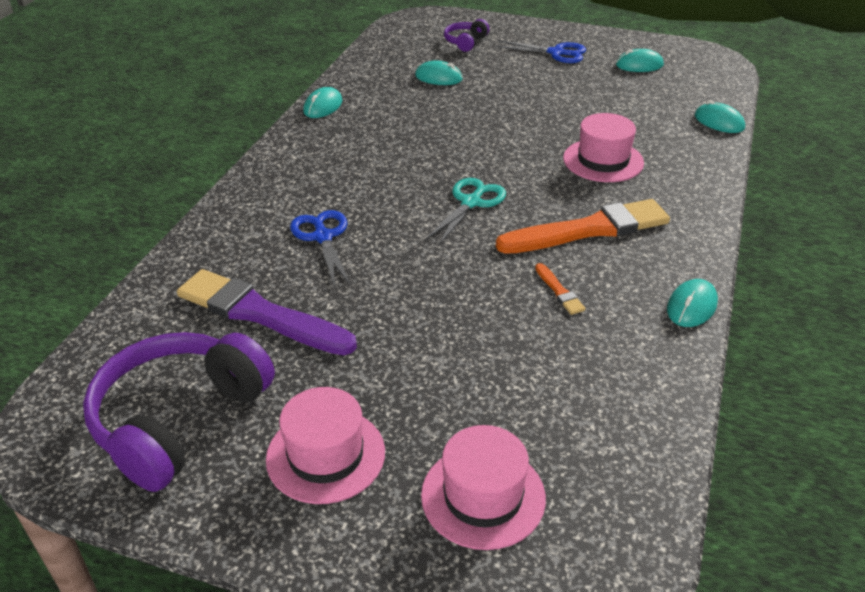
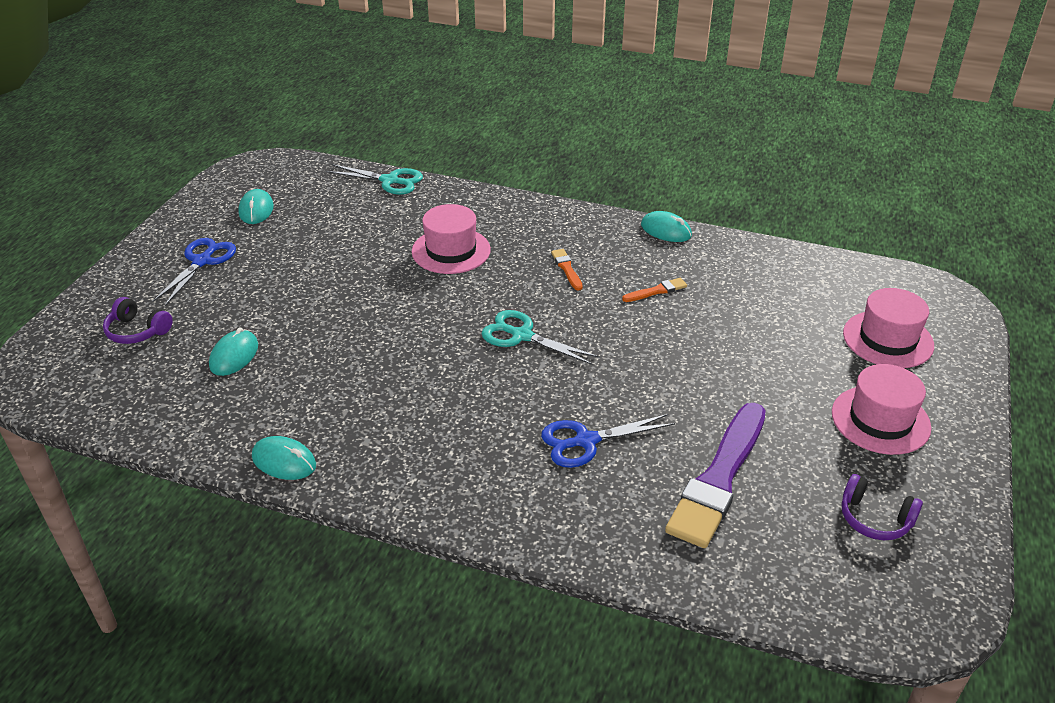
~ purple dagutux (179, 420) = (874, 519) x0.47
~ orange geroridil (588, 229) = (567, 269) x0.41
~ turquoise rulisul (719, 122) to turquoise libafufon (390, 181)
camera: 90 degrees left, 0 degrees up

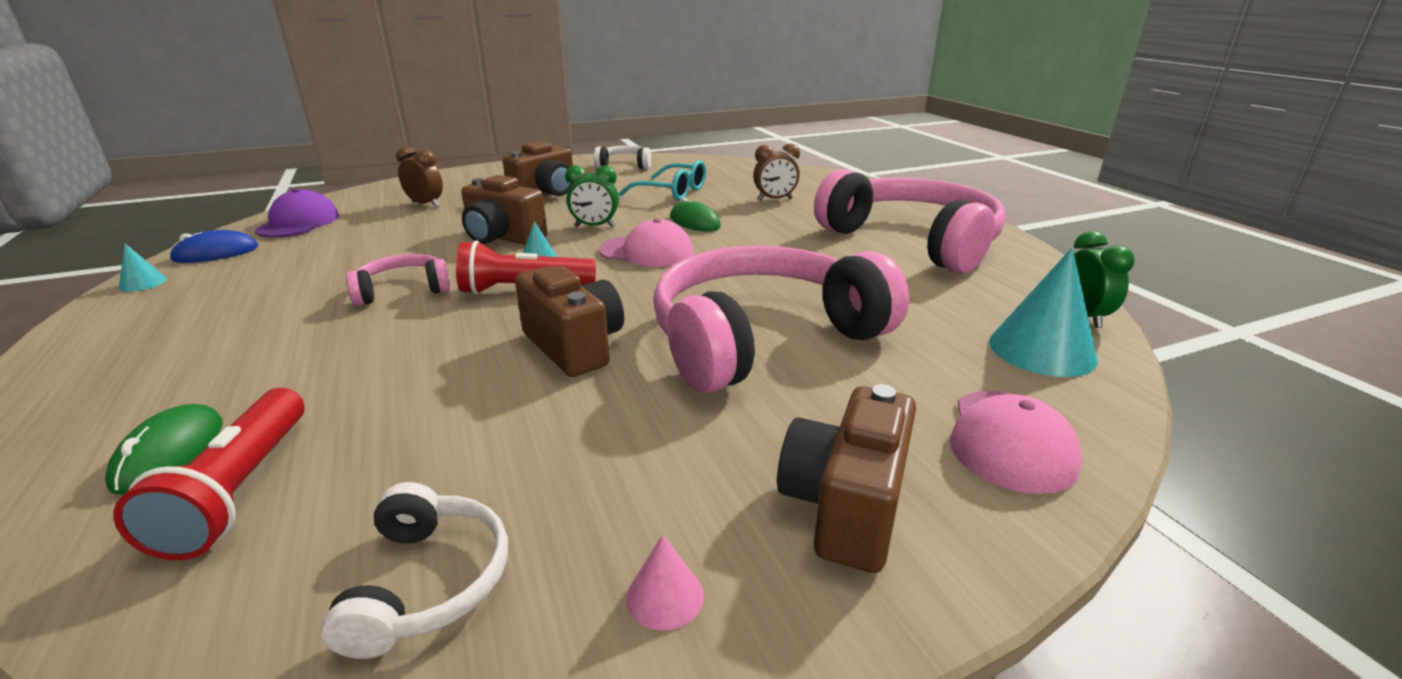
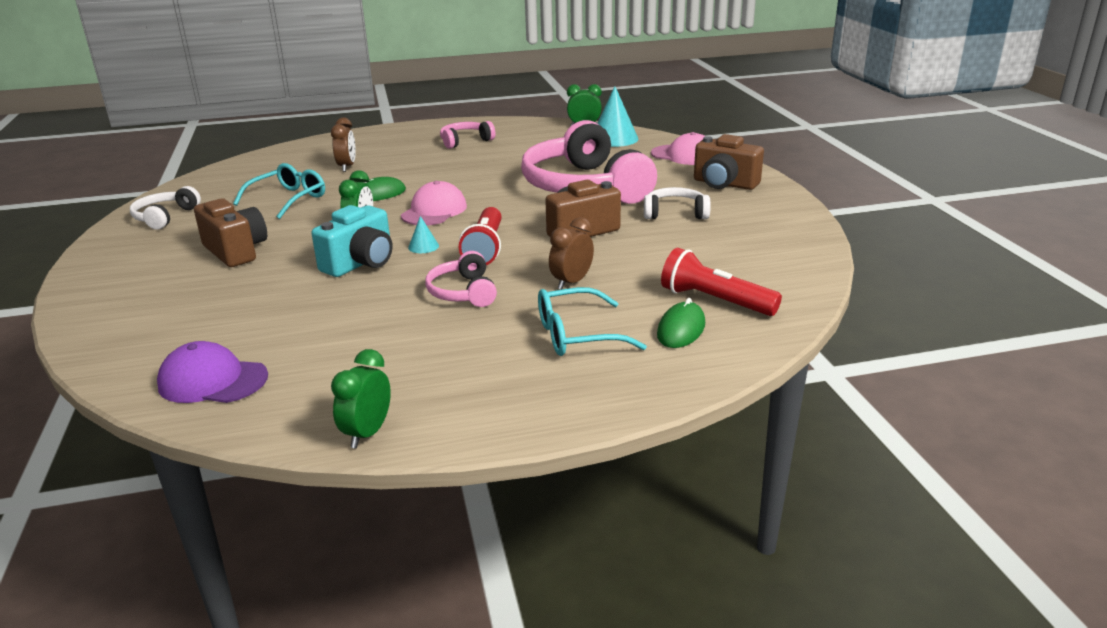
~ green rulisul (170, 453) = (681, 329) 75 degrees counterclockwise
~ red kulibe (240, 490) = (714, 301) 150 degrees counterclockwise
~ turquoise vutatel (143, 283) to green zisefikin (367, 433)
- blue rulisul (216, 253)
~ white dagutux (428, 582) to (675, 213)
~ brown zisefikin (426, 204) to (571, 282)
~ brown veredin (503, 238) to turquoise veredin (360, 263)
- pink vutatel (665, 596)
~ pink dagutux (912, 241) = (465, 141) x0.45
+ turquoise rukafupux (578, 335)
camera: 80 degrees left, 0 degrees up

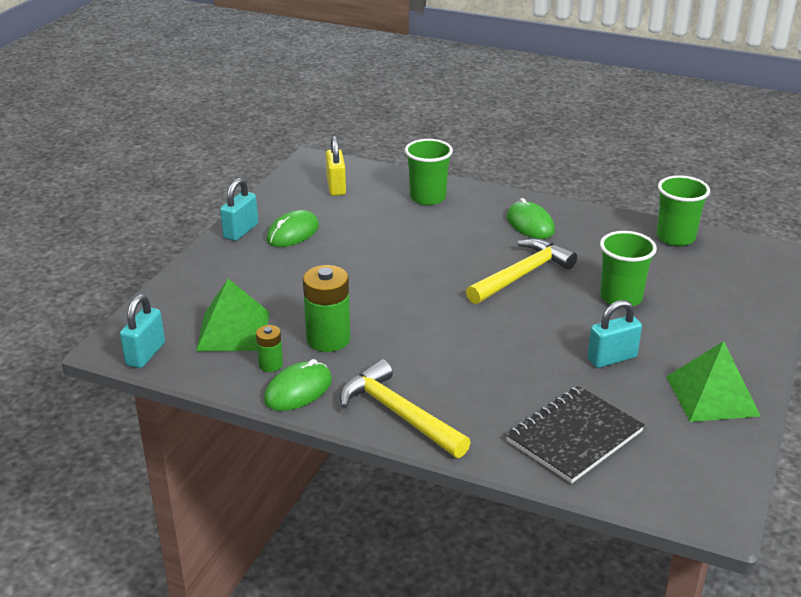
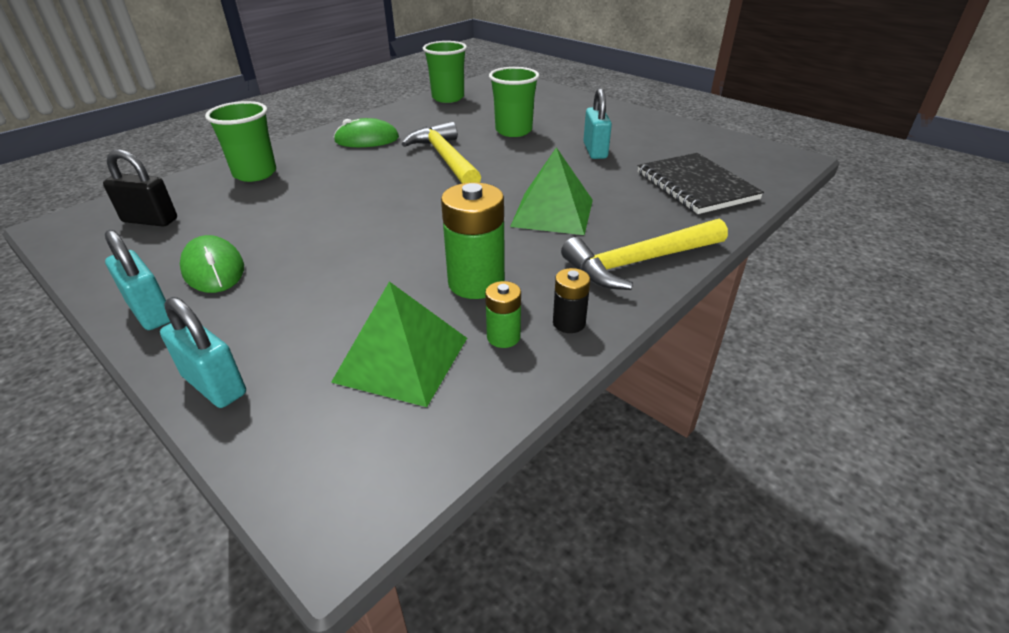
~ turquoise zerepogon (145, 354) to (215, 385)
~ green rulisul (298, 390) to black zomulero (569, 323)
~ yellow zerepogon (336, 187) to black zerepogon (150, 220)
~ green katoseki (712, 395) to (552, 212)
camera: 70 degrees left, 5 degrees up

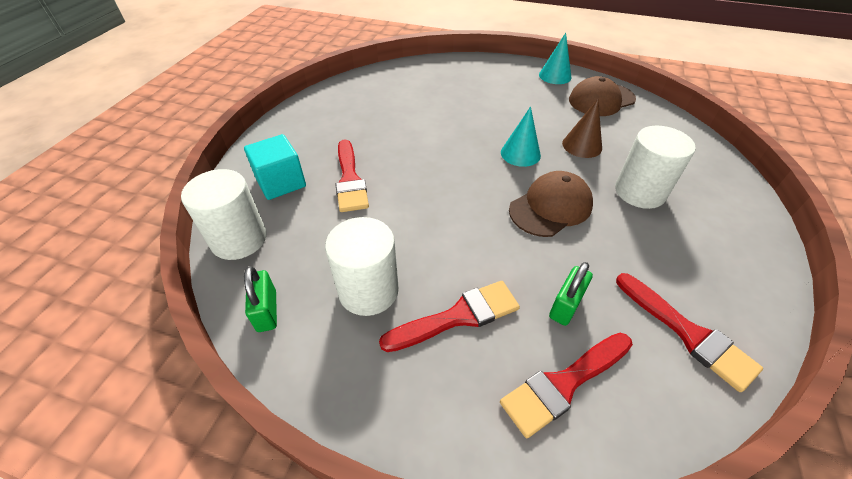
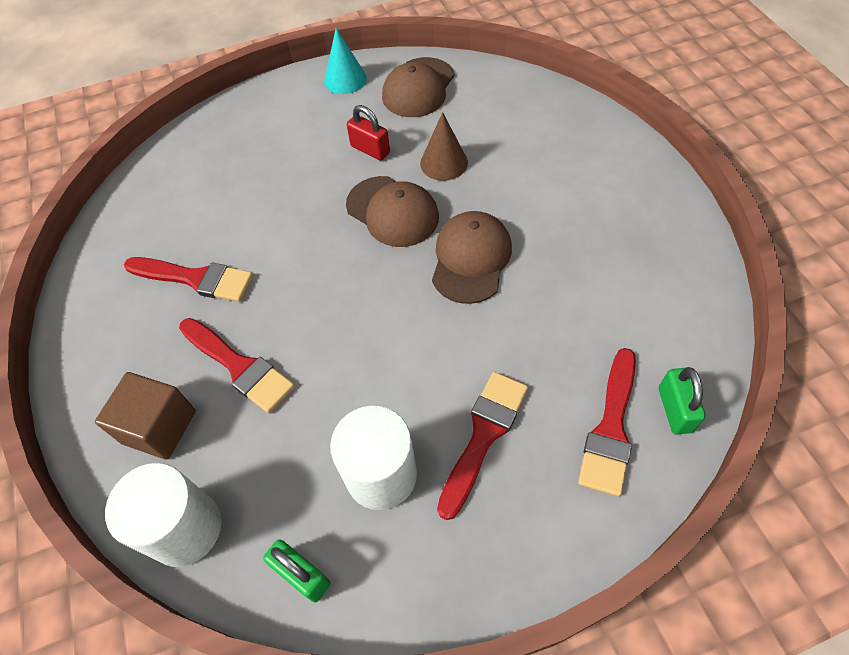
~ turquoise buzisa (281, 182) to brown buzisa (159, 427)
~ turquoise vutatel (520, 153) to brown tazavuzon (392, 211)
~ green zerepogon (565, 305) to (674, 409)
- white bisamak (639, 192)
~ red geroridil (688, 333) to (196, 279)
+ red zerepogon (370, 149)
camera: 35 degrees left, 10 degrees up

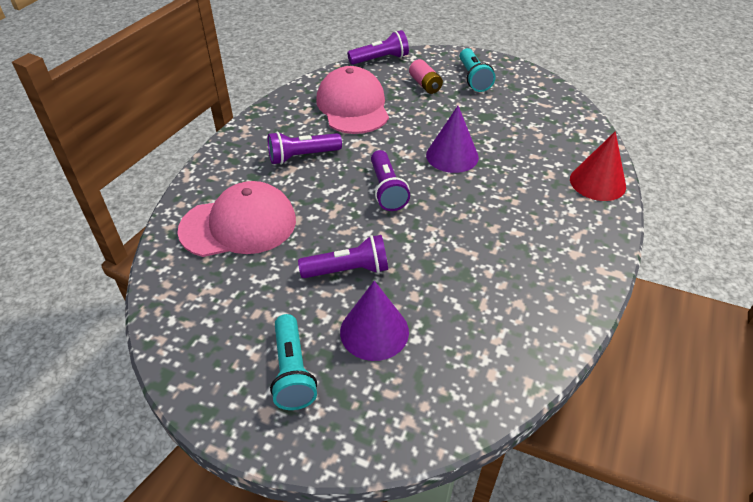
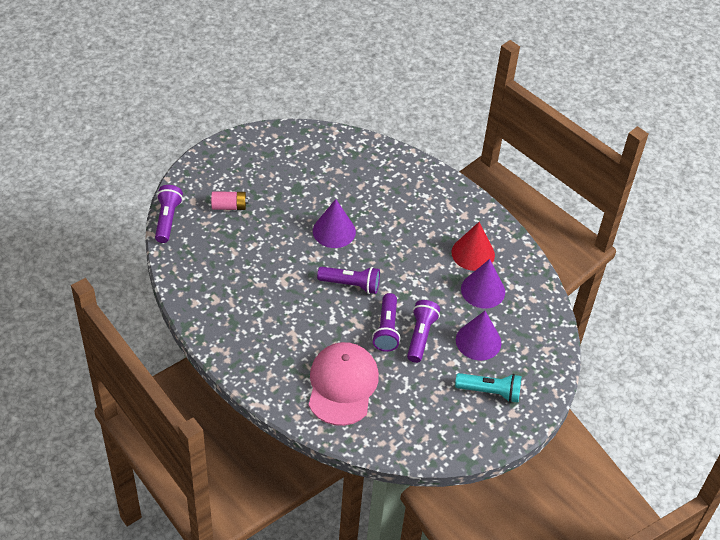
~ purple kulibe (302, 156) to (386, 329)
- pink tazavuzon (353, 106)
- turquoise kulibe (473, 78)
~ red vutatel (597, 182) to (473, 253)
+ purple vutatel (483, 290)
camera: 70 degrees left, 5 degrees up

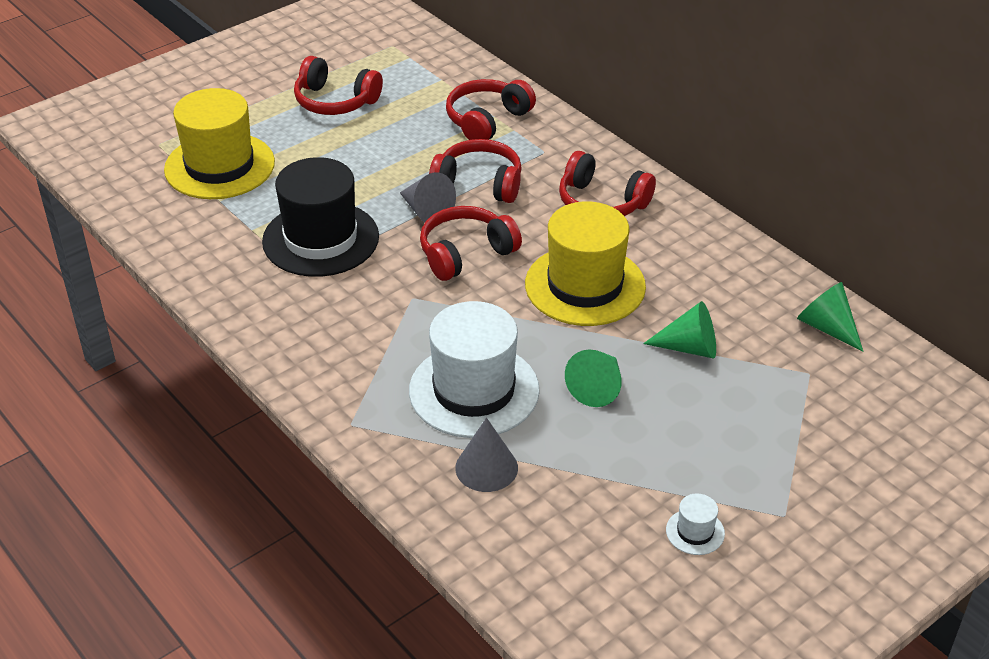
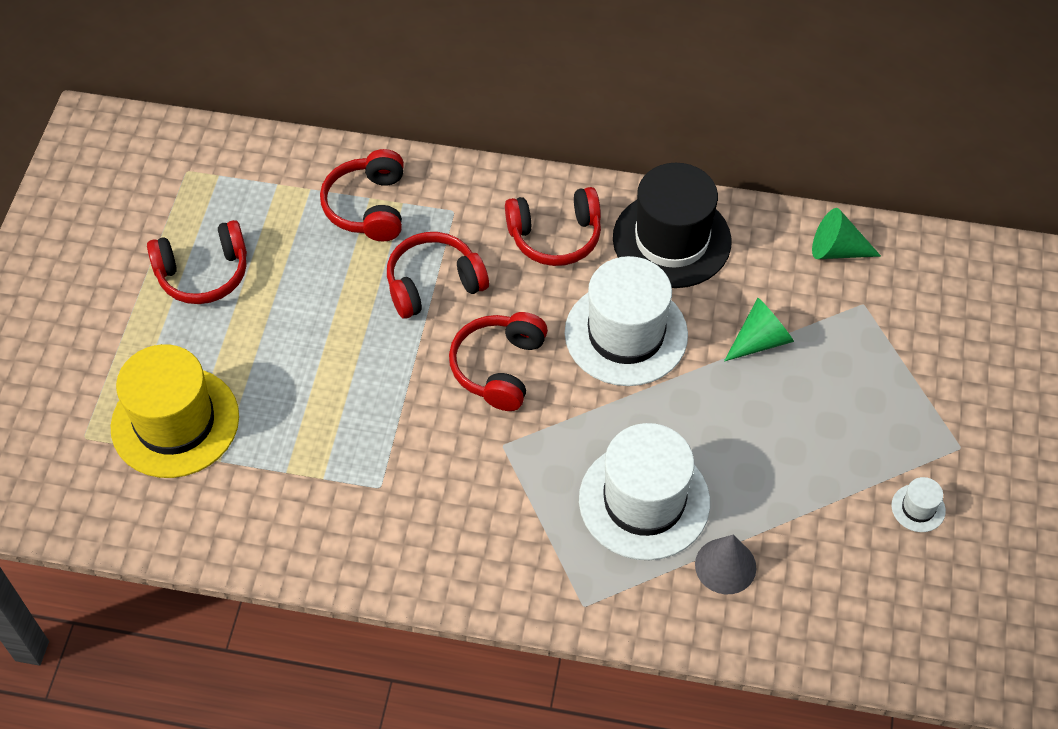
~ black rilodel (320, 239) to (671, 240)
- grey vutatel (426, 211)
~ yellow rilodel (585, 285) to white rilodel (626, 334)
- green vutatel (597, 387)
camera: 40 degrees left, 15 degrees up

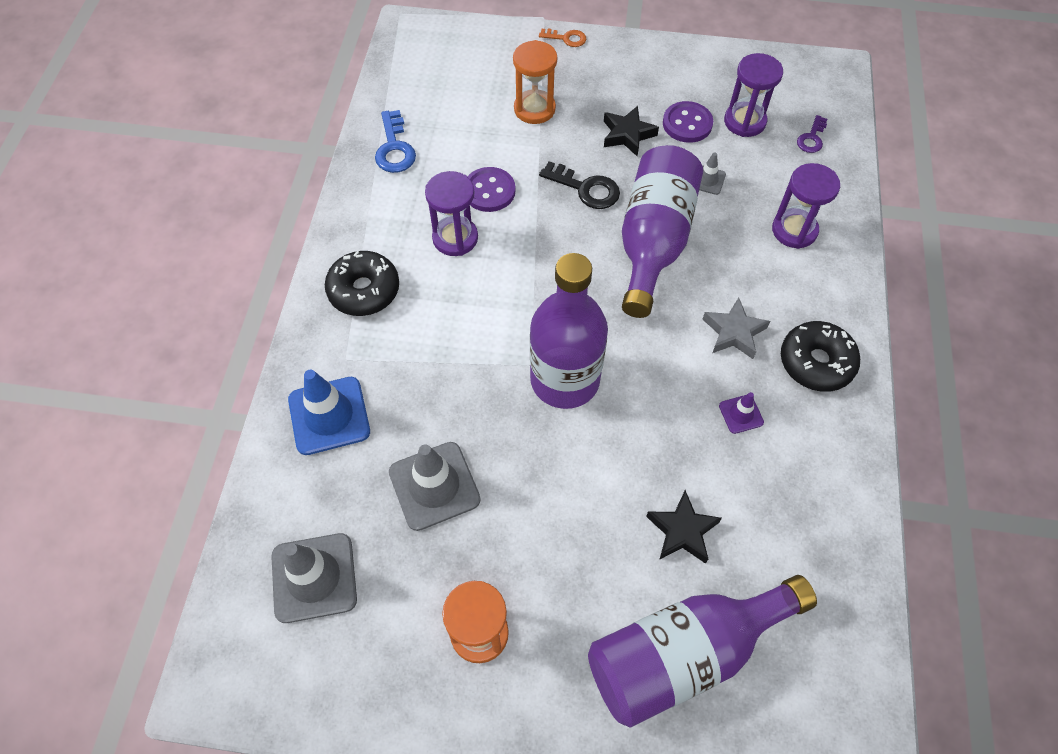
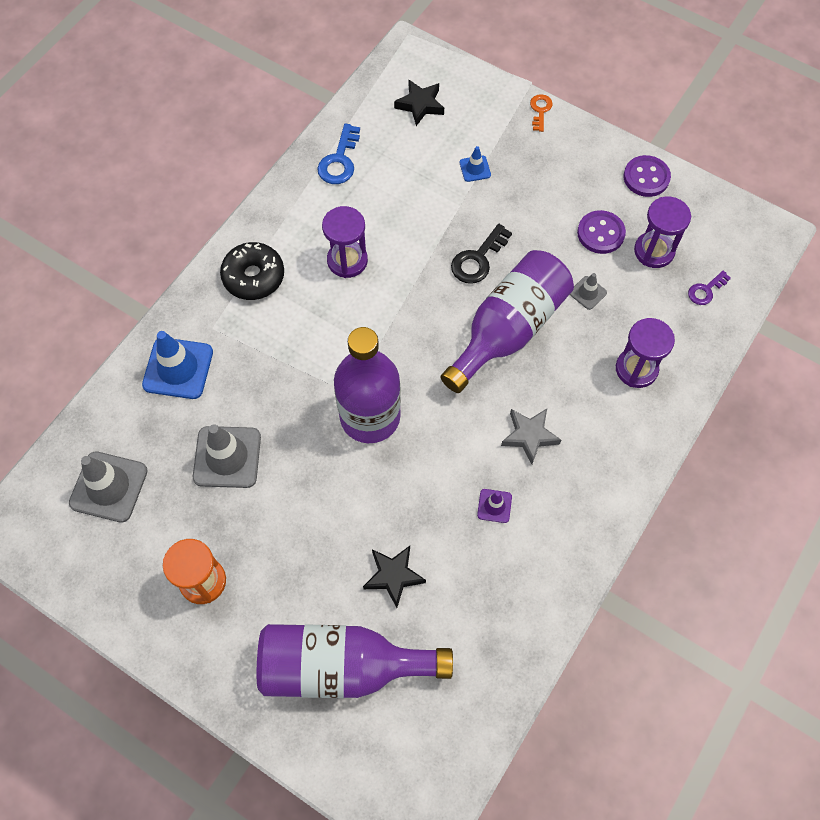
~ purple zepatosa (489, 191) to (646, 177)
~ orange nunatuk (534, 109) to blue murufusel (475, 169)
~ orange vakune (566, 38) = (540, 110) 120 degrees counterclockwise
~ black vakune (585, 188) = (478, 259) 75 degrees clockwise
~ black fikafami (627, 135) to (420, 105)
- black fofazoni (816, 362)
camera: 25 degrees right, 5 degrees up

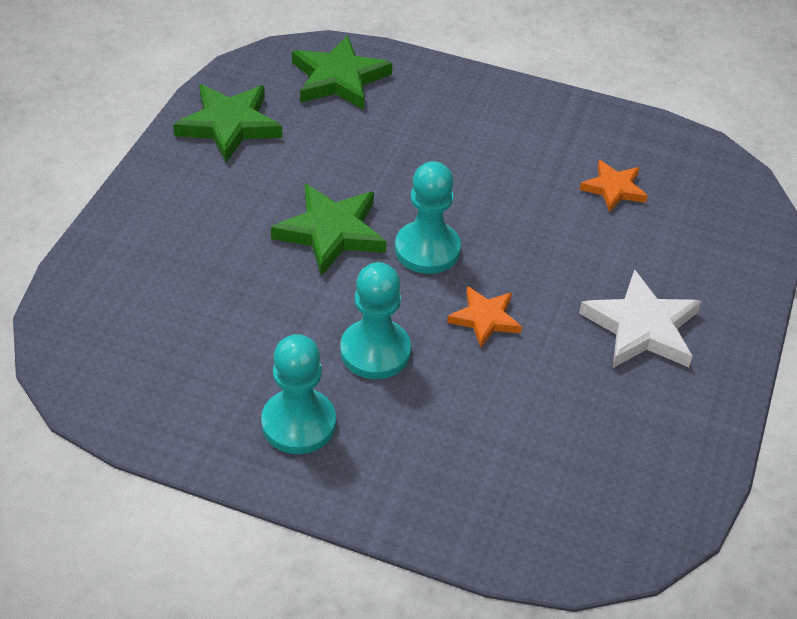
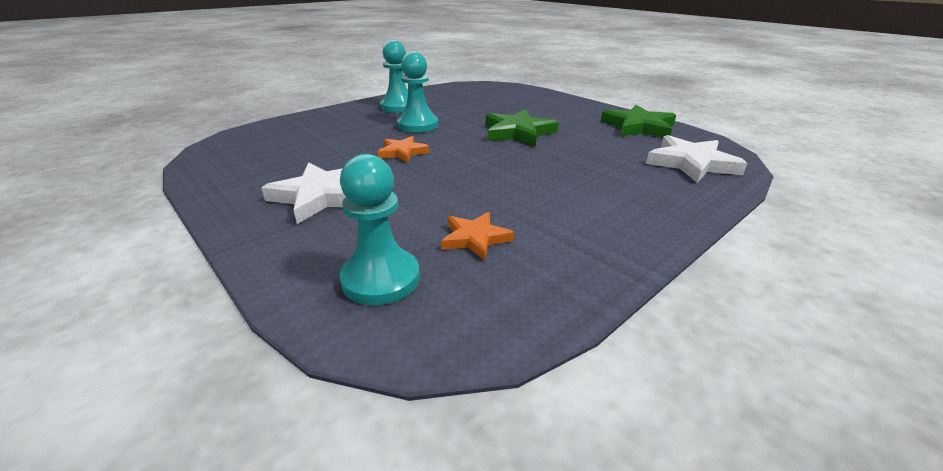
~ green fikafami (339, 78) to white fikafami (691, 163)
~ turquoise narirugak (427, 250) to (381, 279)
camera: 120 degrees right, 15 degrees down

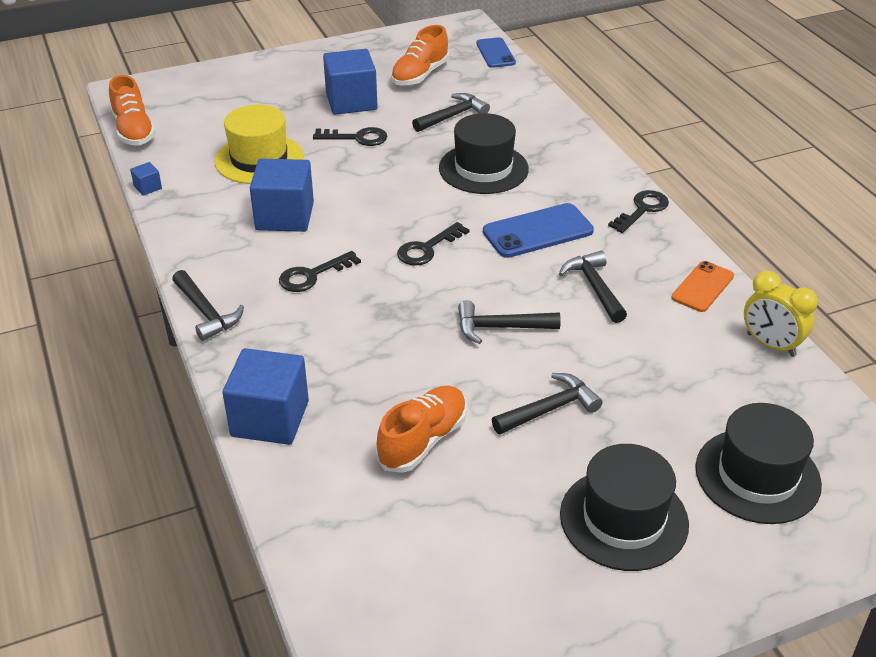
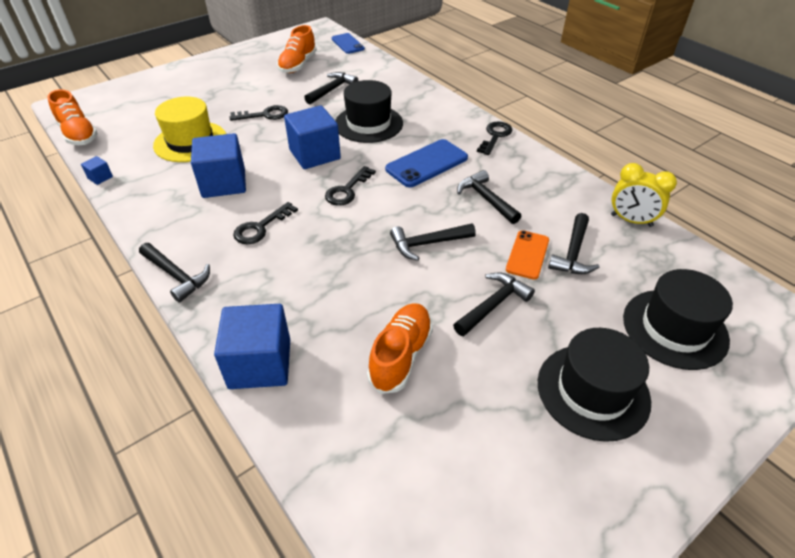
~ blue buzisa (351, 101) to (314, 154)
~ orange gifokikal (702, 287) to (527, 255)
+ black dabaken (573, 253)
camera: 15 degrees left, 5 degrees up

